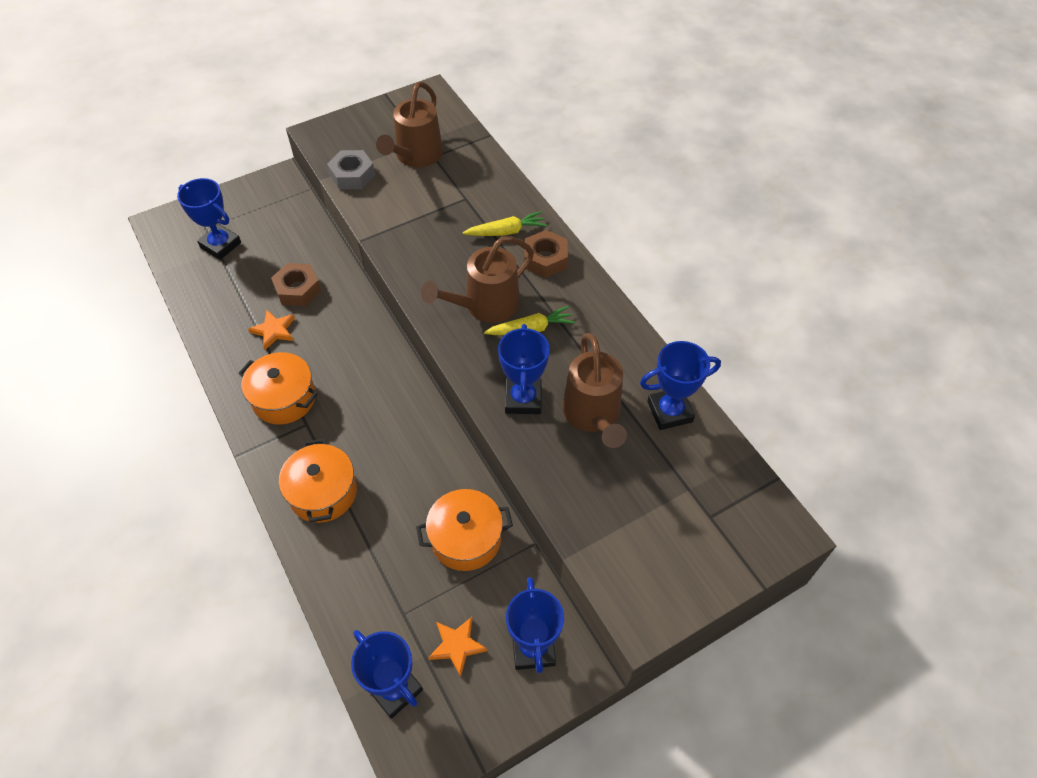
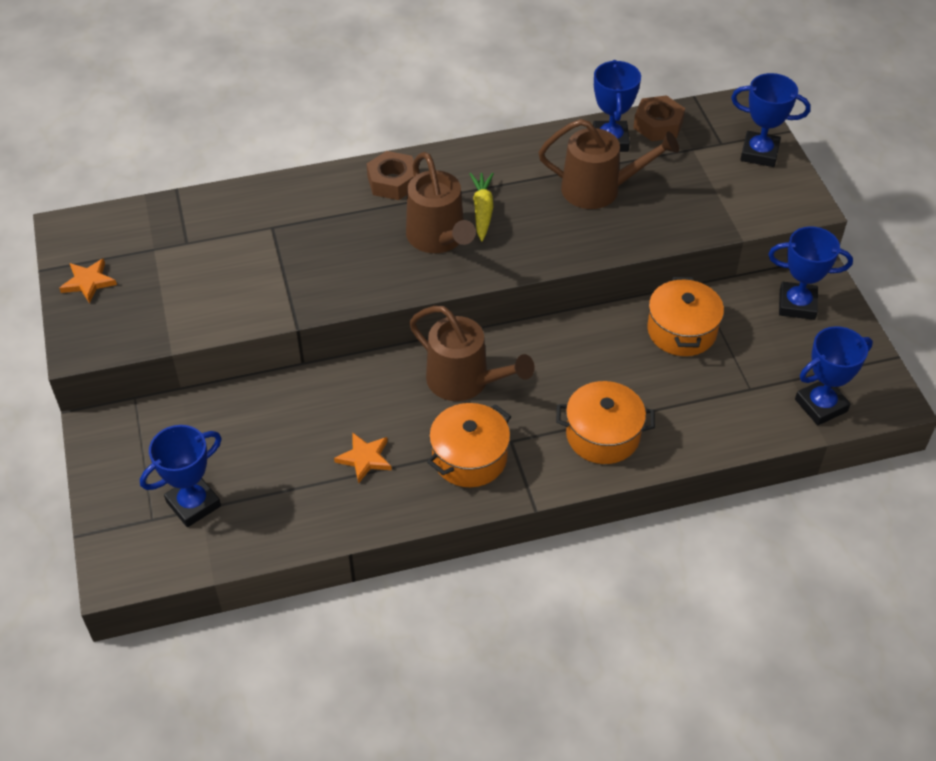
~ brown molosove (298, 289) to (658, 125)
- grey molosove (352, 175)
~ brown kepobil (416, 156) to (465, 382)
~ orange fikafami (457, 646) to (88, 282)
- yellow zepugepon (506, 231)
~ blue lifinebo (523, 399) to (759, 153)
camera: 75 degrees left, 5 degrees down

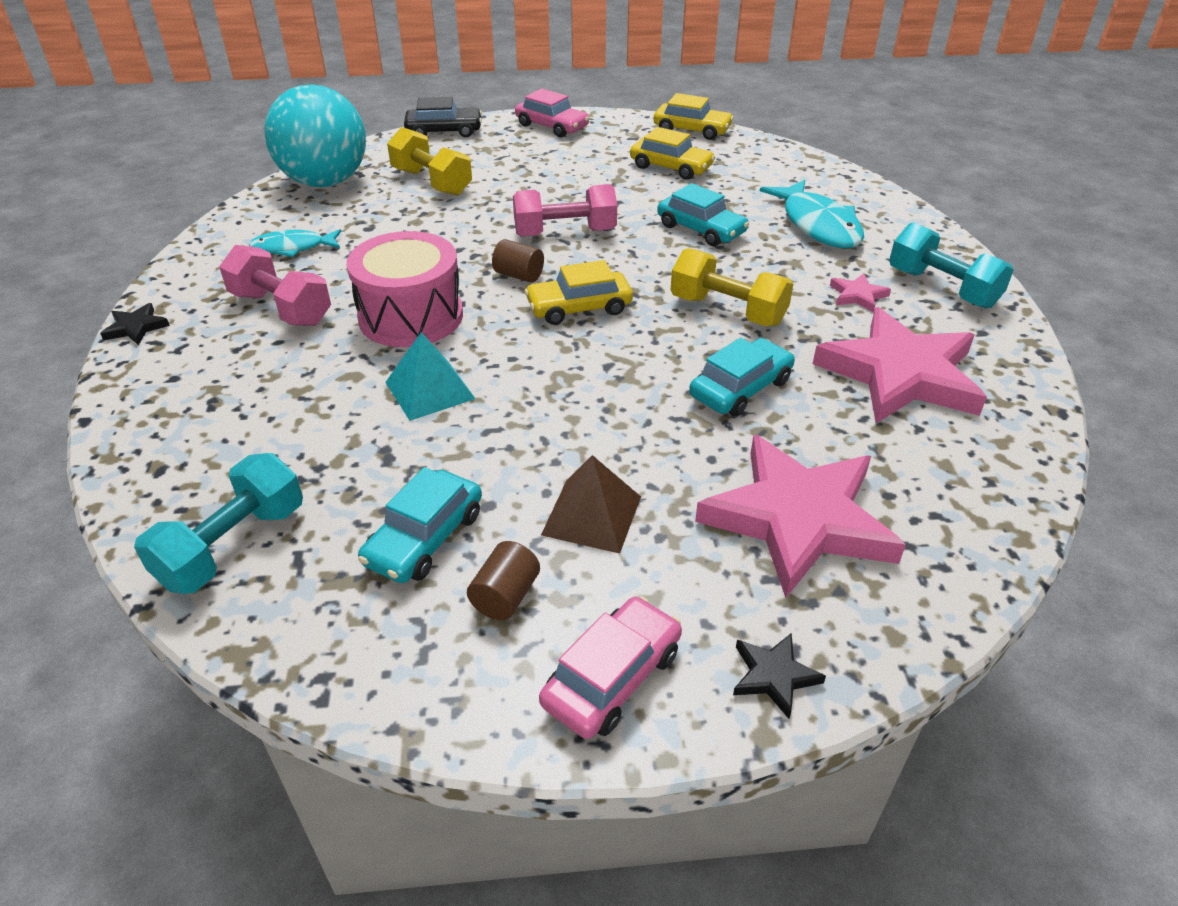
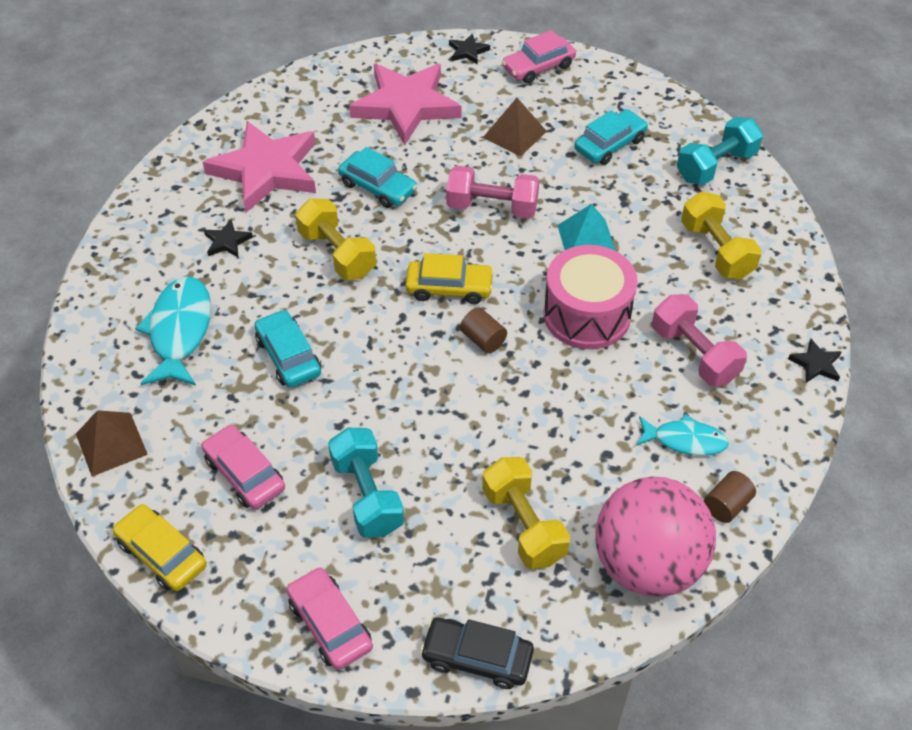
~ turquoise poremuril (325, 182) to pink poremuril (647, 564)
~ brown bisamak (505, 596) to (726, 505)
~ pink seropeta (565, 233) to (492, 207)
~ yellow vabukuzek (671, 167) to pink vabukuzek (245, 474)
~ turquoise vabukuzek (741, 388) = (378, 187) 120 degrees counterclockwise
~ pink fikafami (858, 295) to black fikafami (227, 241)
~ turquoise seropeta (942, 288) to (367, 495)
+ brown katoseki (111, 444)
+ yellow seropeta (716, 250)
camera: 160 degrees left, 10 degrees up

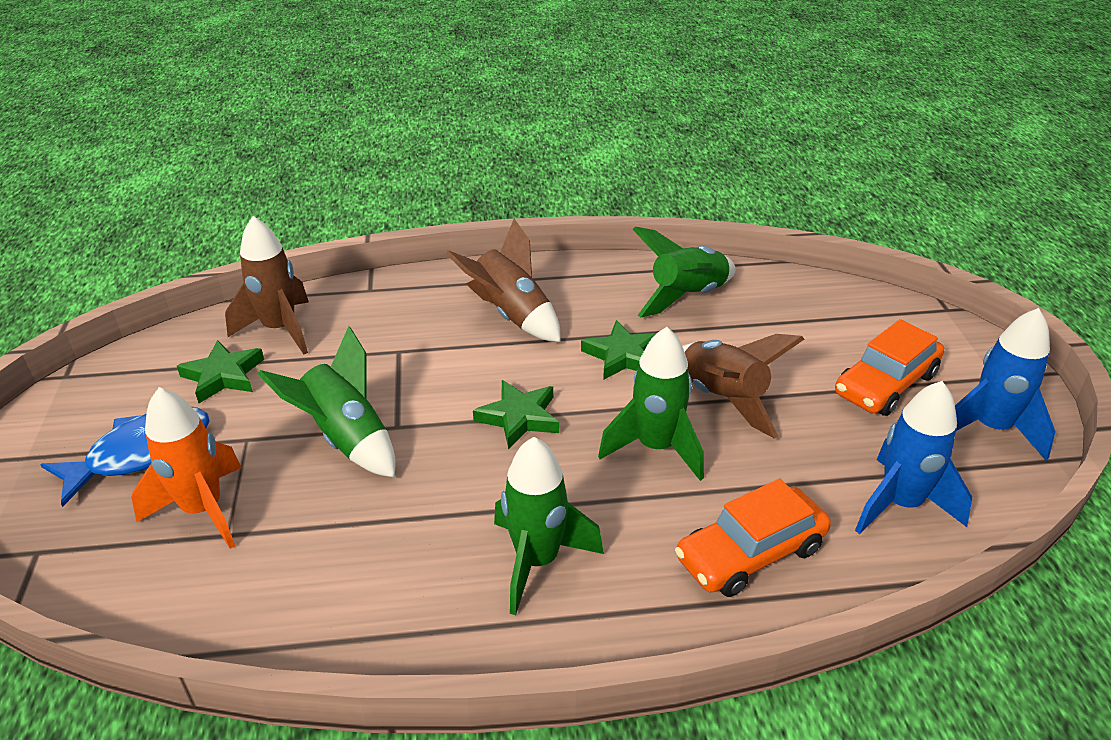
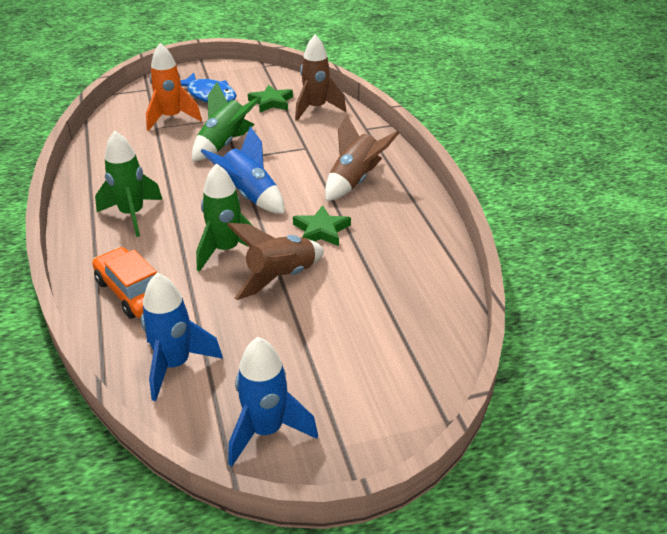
~ green fikafami (519, 417) to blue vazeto (249, 196)
- green vazeto (687, 297)
- orange vabukuzek (885, 384)
camera: 80 degrees right, 0 degrees up

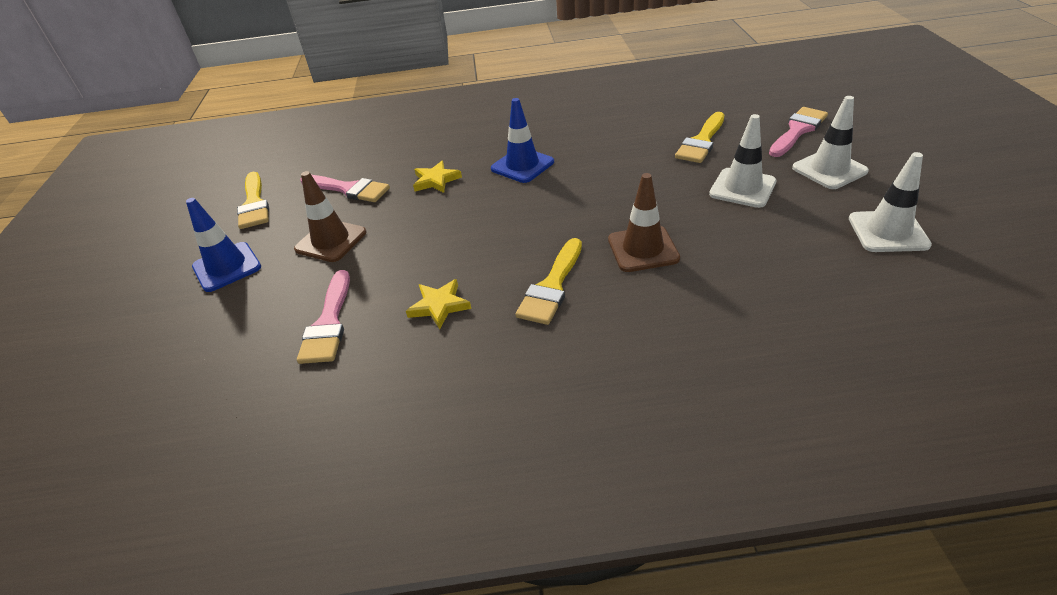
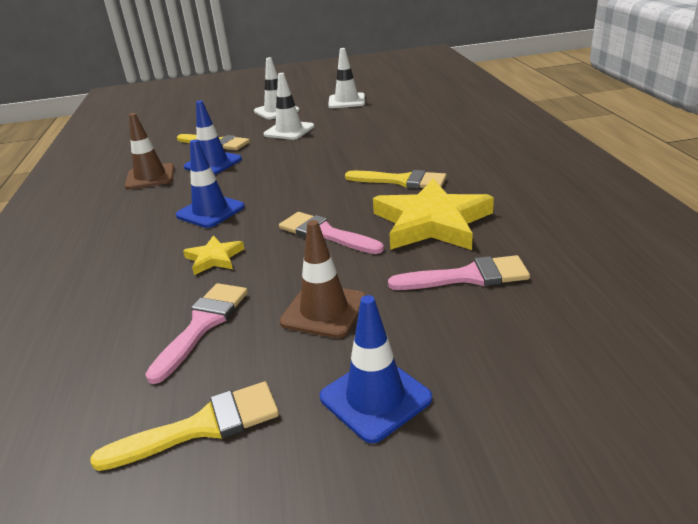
~ yellow fikafami (439, 306) = (431, 222) x2.11
~ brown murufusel (643, 249) to (150, 177)
~ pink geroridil (797, 130) to (325, 234)
+ blue murufusel (213, 163)
camera: 95 degrees left, 10 degrees down

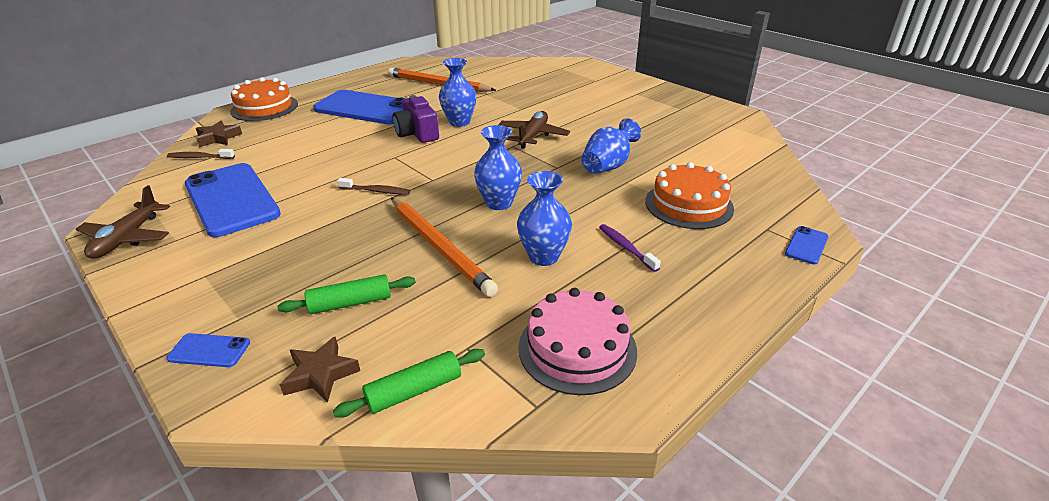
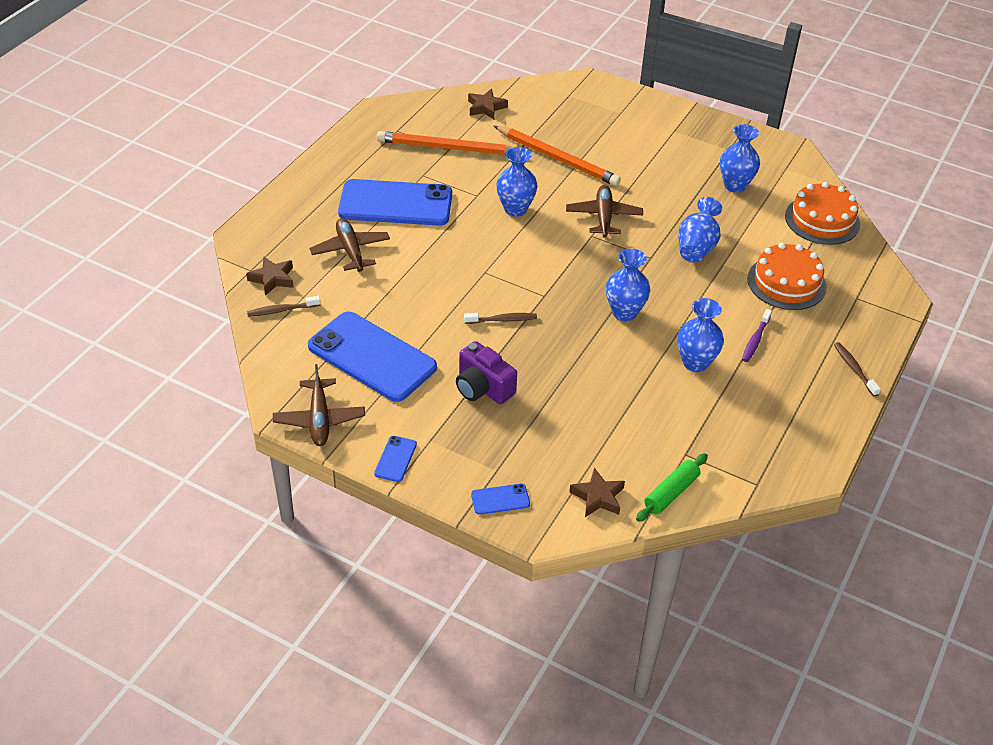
~ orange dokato (264, 107) to (822, 220)
- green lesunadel (350, 303)
~ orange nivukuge (439, 247) to (557, 159)
~ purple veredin (417, 134) to (483, 387)
- pink dokato (577, 348)
~ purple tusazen (626, 247) = (755, 340) 105 degrees counterclockwise
~ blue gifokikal (806, 245) to (395, 459)
+ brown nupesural (350, 251)
+ brown fikafami (486, 107)
+ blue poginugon (735, 185)
+ brown tusazen (854, 369)
camera: 20 degrees left, 10 degrees up

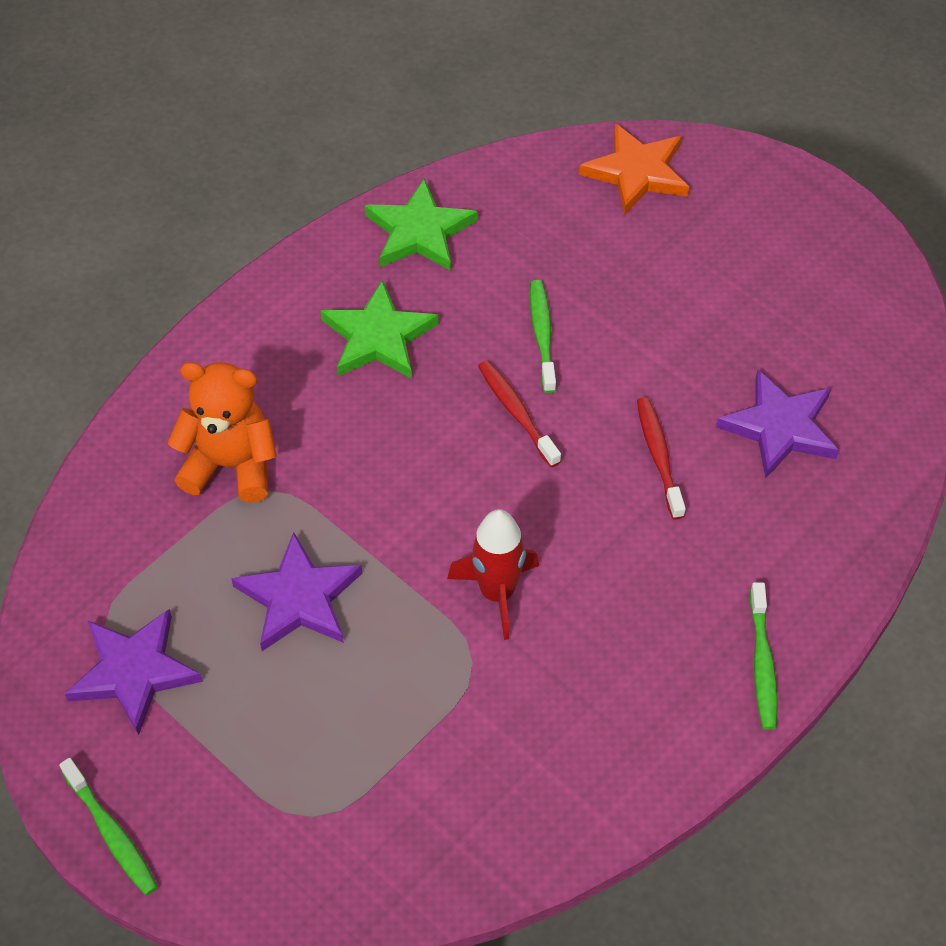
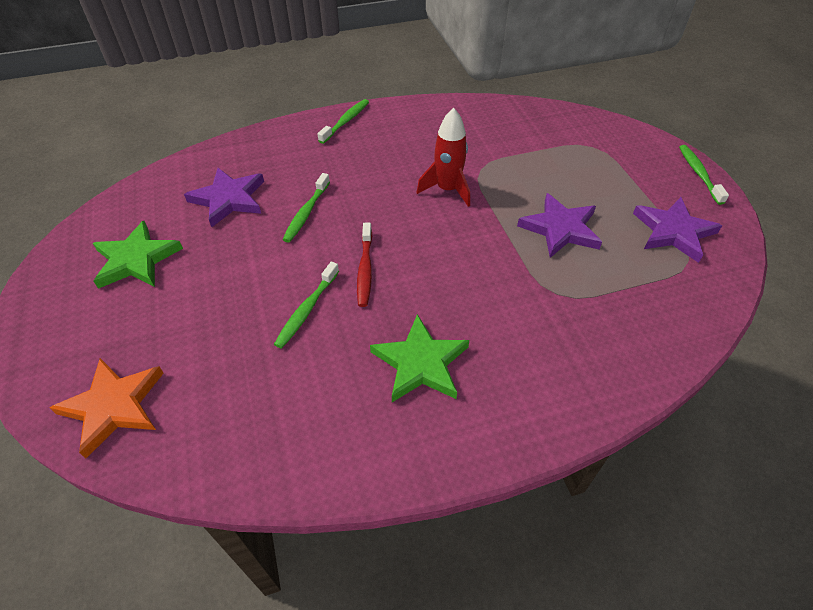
- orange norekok (231, 465)
~ green fikafami (419, 232) to (136, 260)
~ red tusazen (659, 456) to green tusazen (306, 213)
camera: 150 degrees left, 5 degrees down

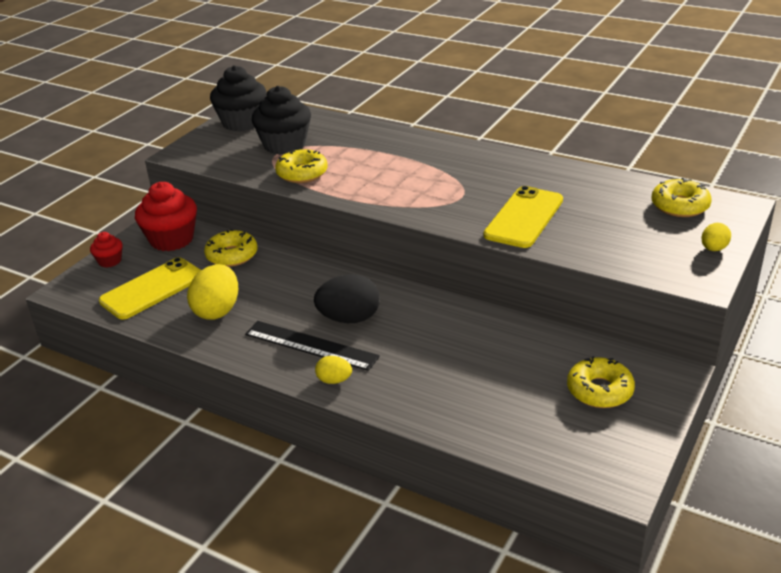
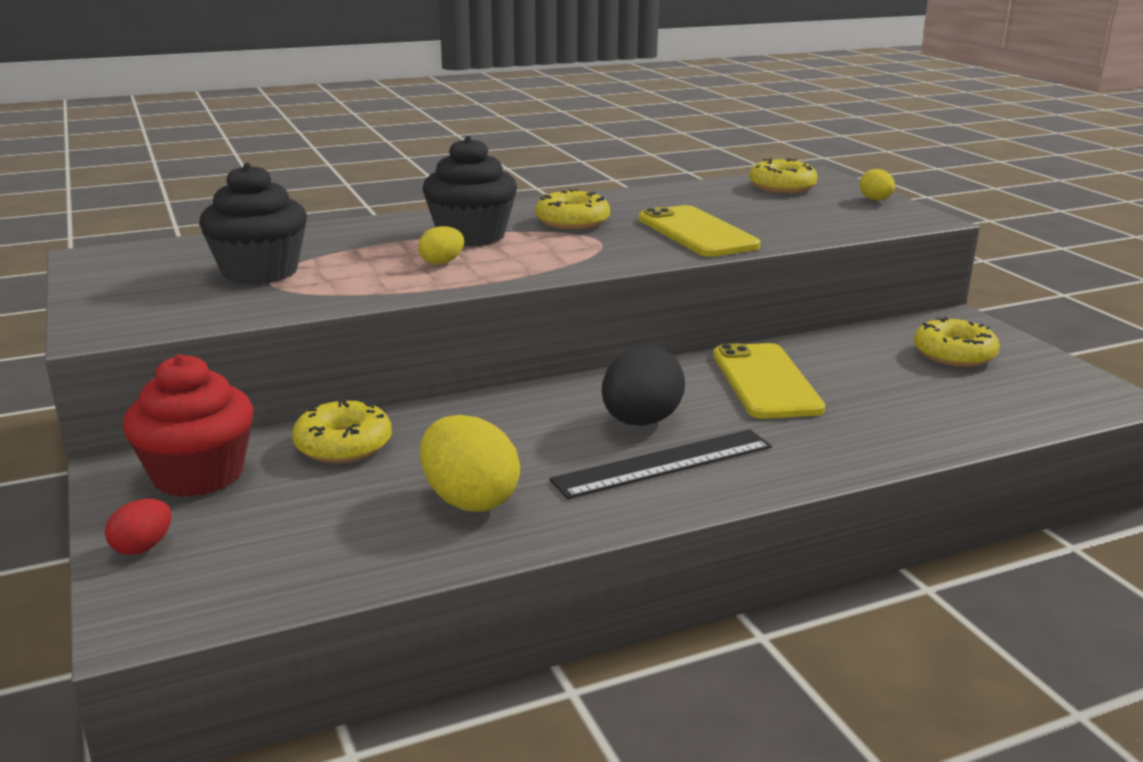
~ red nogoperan (110, 261) to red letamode (143, 547)
~ yellow gifokikal (152, 289) to (765, 382)
~ black nogoperan (242, 122) to (471, 236)
~ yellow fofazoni (302, 173) to (572, 222)
~ yellow letamode (334, 380) to (442, 262)
camera: 55 degrees left, 10 degrees down

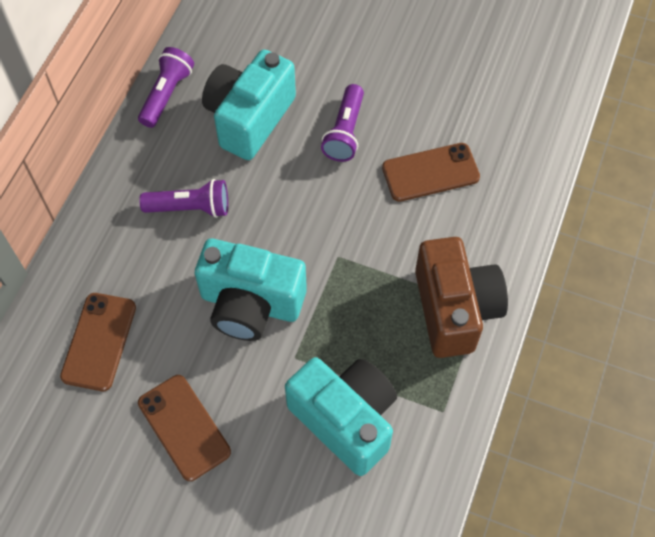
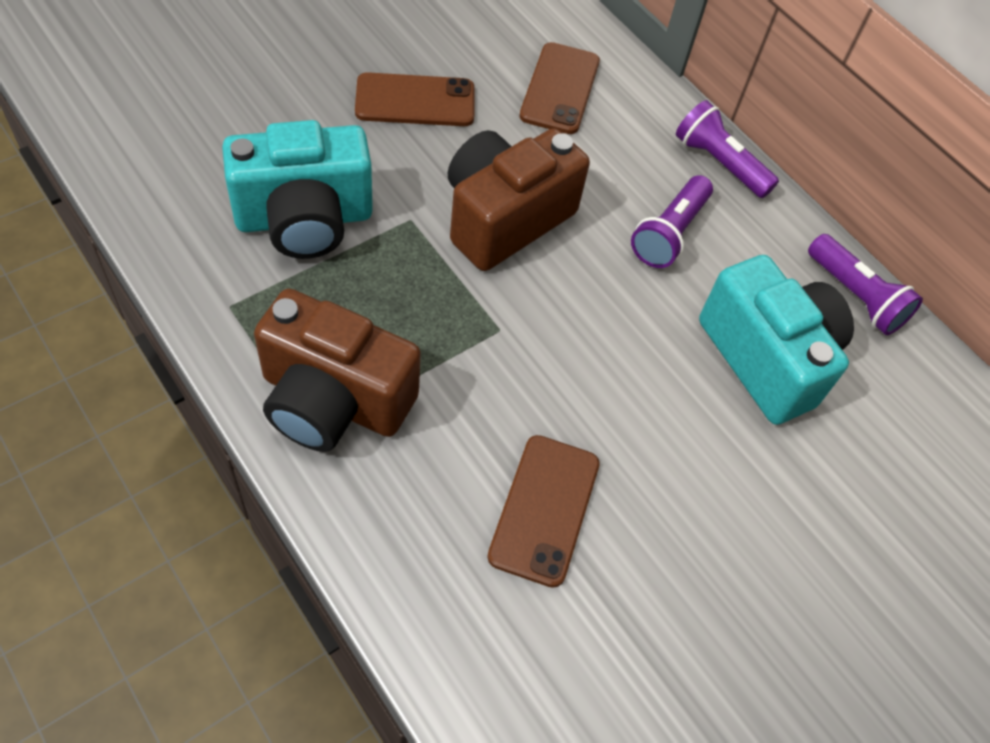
~ brown gifokikal (99, 341) = (559, 88) 60 degrees clockwise
~ turquoise veredin (250, 304) to brown veredin (505, 218)
~ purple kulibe (345, 132) to (719, 163)
camera: 115 degrees right, 5 degrees down

